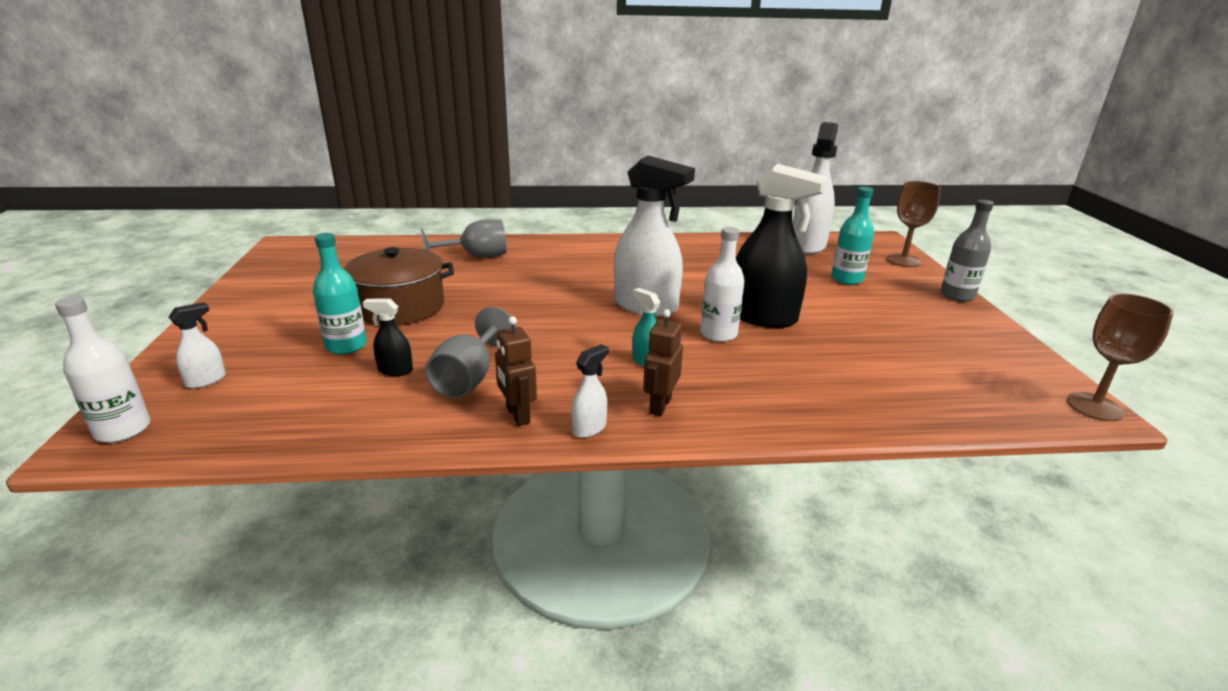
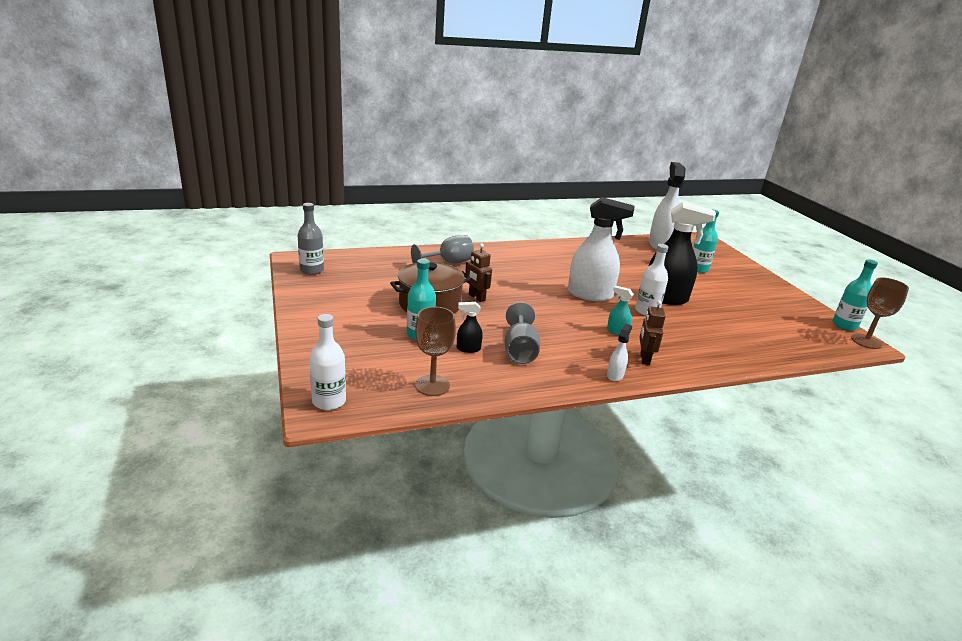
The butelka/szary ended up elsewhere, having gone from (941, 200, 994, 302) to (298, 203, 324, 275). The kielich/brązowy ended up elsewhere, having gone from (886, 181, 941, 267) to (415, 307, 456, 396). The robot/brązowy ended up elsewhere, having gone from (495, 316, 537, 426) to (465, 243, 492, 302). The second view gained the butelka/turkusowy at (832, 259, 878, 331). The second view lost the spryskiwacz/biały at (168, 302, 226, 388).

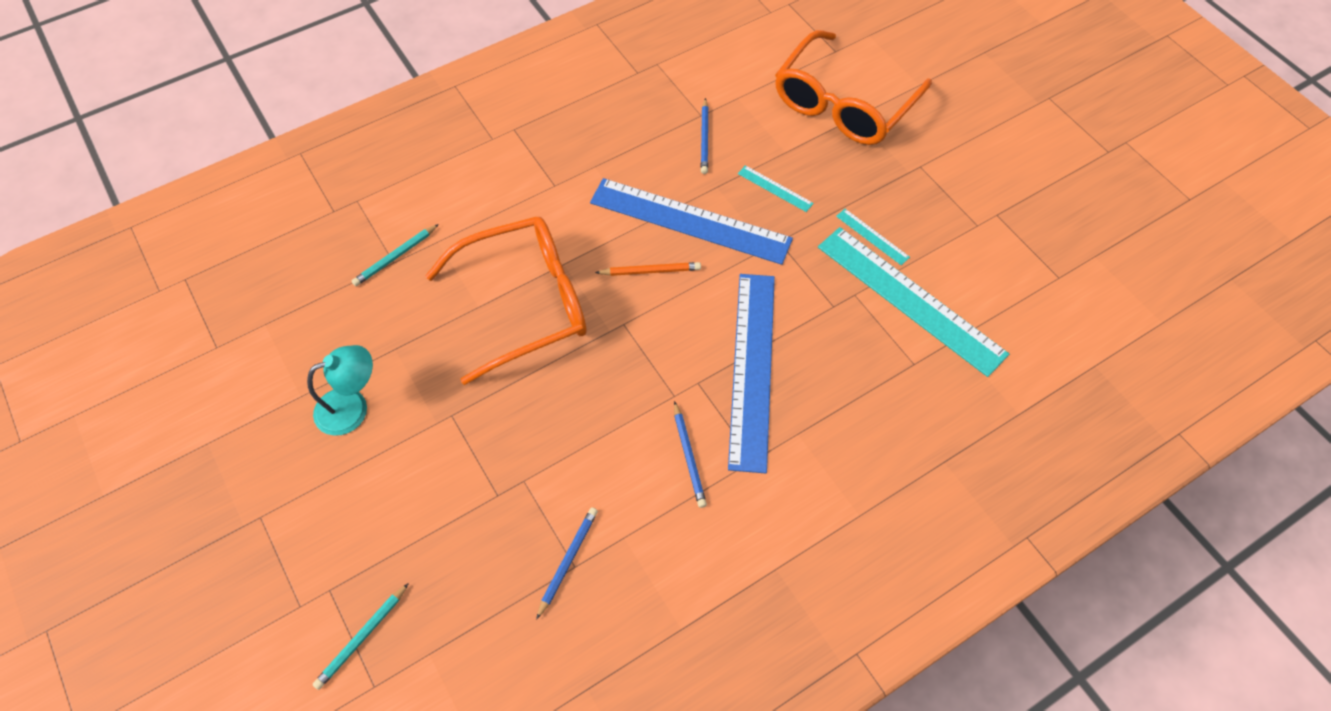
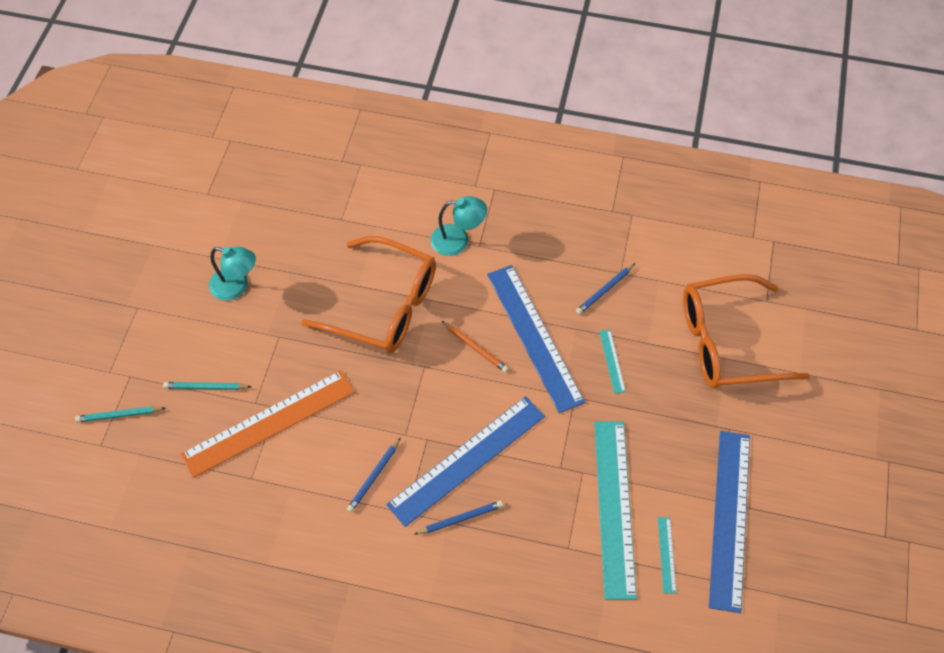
The ołówek/turkusowy ended up elsewhere, having gone from (352, 224, 439, 286) to (163, 382, 251, 390). The second view gained the linijka/pomarańczowy at (180, 370, 355, 478). The ołówek/niebieski ended up elsewhere, having gone from (536, 507, 598, 620) to (414, 501, 503, 535). The second view gained the lampka/turkusowy at (431, 196, 487, 256). The linijka/turkusowy ended up elsewhere, having gone from (836, 209, 910, 265) to (658, 517, 676, 593). The second view gained the linijka/niebieski at (709, 431, 750, 613).

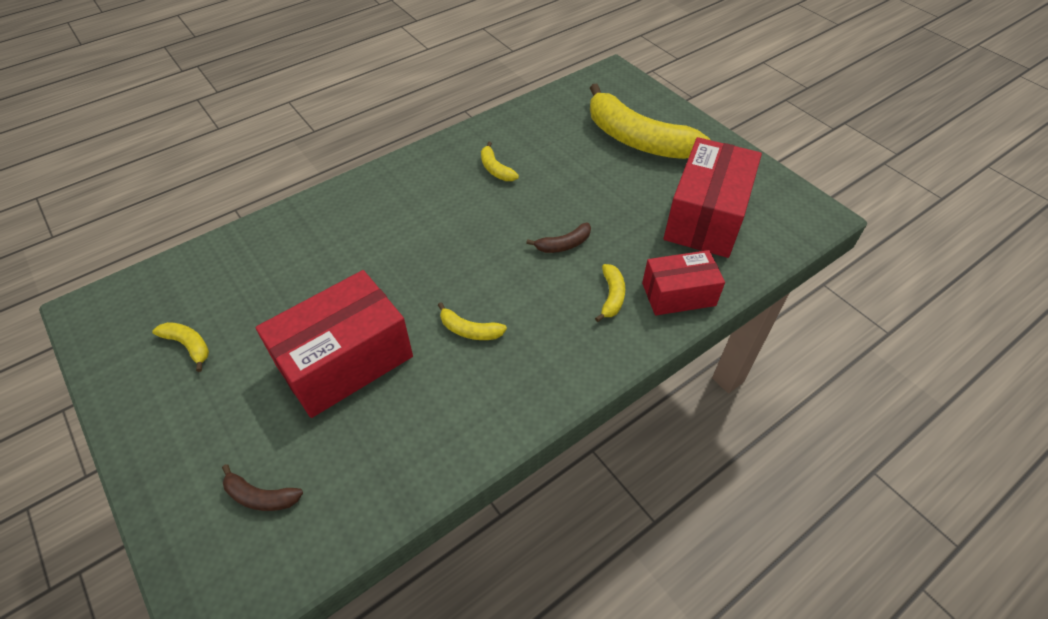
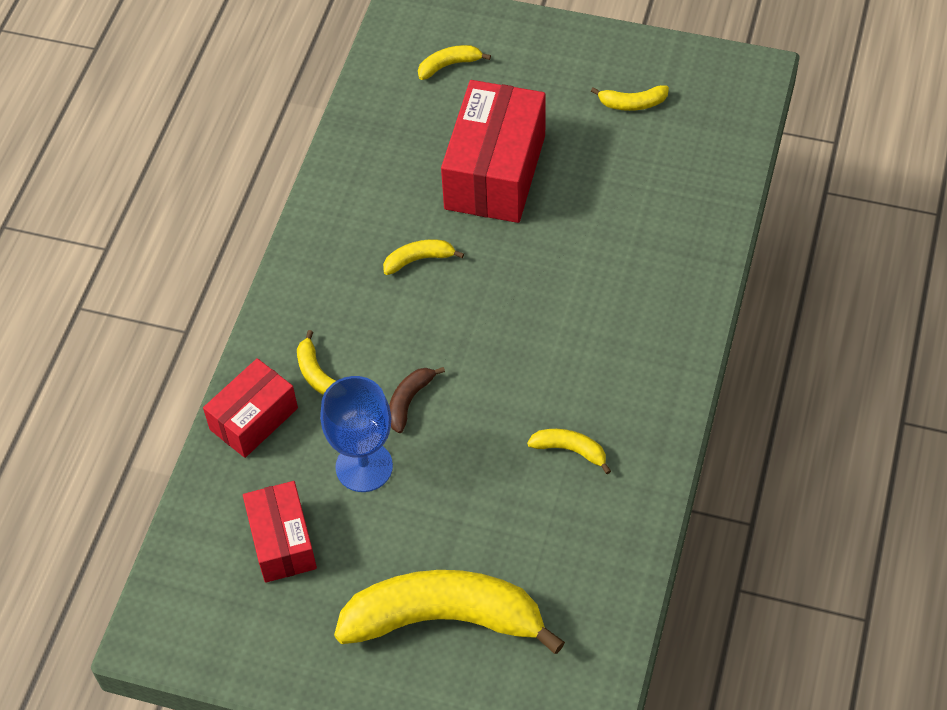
The size of the pudełko/czerwony at (664, 137, 762, 258) changed by a factor of 0.60. The second view gained the kielich/niebieski at (320, 376, 393, 492). What was the banan/brązowy at (222, 464, 303, 511) turned into the banan/żółty at (418, 45, 491, 80).

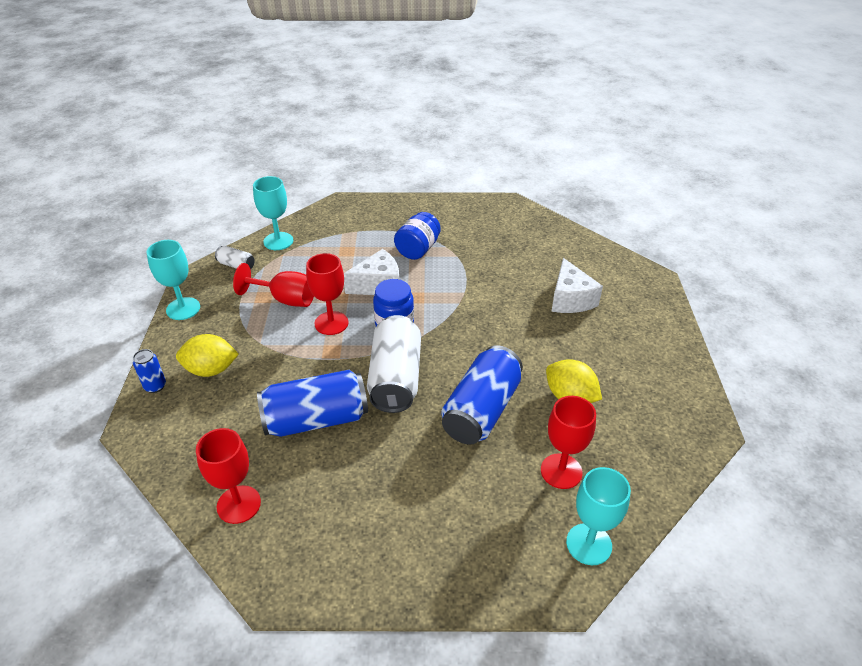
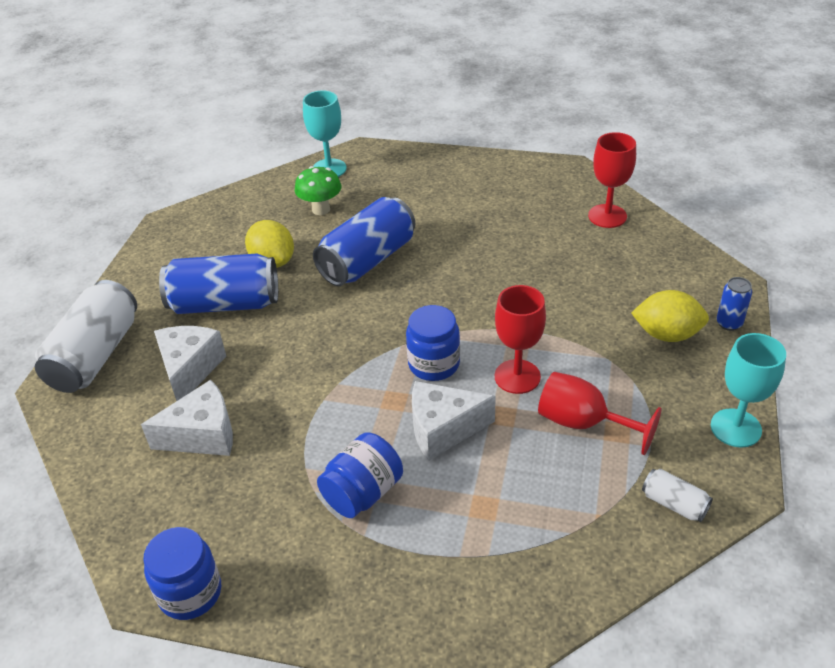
The puszka/biały ended up elsewhere, having gone from (367, 315, 421, 413) to (35, 280, 137, 393). The second view gained the ser/biały at (141, 380, 233, 456). The second view gained the słoik/niebieski at (143, 527, 221, 620). The puszka/niebieski ended up elsewhere, having gone from (257, 370, 368, 437) to (159, 254, 278, 314). Where the kielich/czerwony stood at (541, 396, 596, 489), the grzyb/zielony came to stand at (295, 166, 341, 215). The second view lost the kielich/turkusowy at (253, 176, 293, 250).

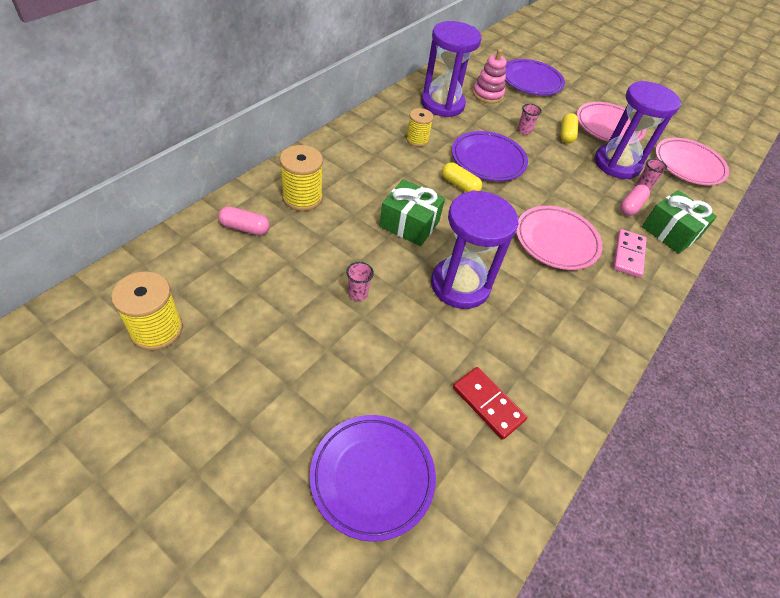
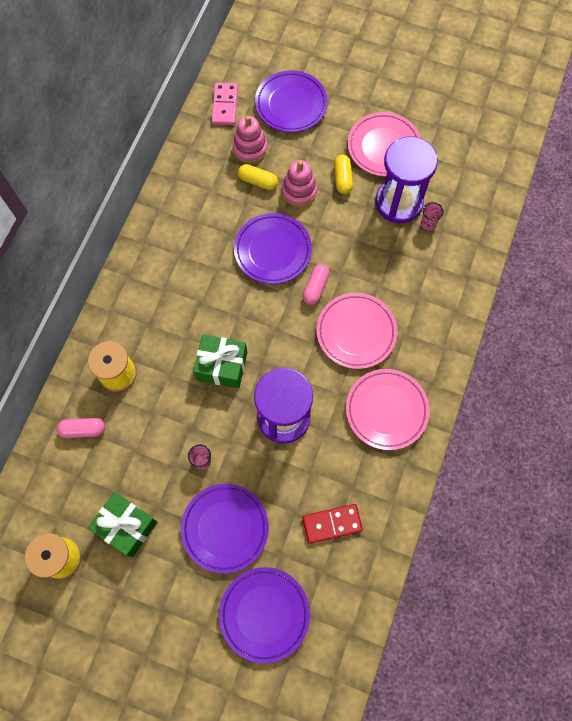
The prezent/zielony ended up elsewhere, having gone from (642, 190, 717, 254) to (88, 492, 157, 557). The second view gained the talerz/fioletowy at (181, 484, 269, 574). The kostka domina/różowy ended up elsewhere, having gone from (613, 229, 647, 278) to (212, 83, 238, 125). The kapsułka/żółty ended up elsewhere, having gone from (442, 162, 482, 192) to (238, 164, 278, 190). Where the szklanka/różowy stood at (518, 104, 542, 135), the zabawka nakładanka/różowy came to stand at (282, 160, 317, 207). The kostka domina/czerwony at (453, 367, 527, 440) ended up facing another way, 45 degrees counterclockwise from before. The kapsułka/różowy ended up elsewhere, having gone from (620, 185, 650, 216) to (303, 264, 330, 305). The talerz/różowy ended up elsewhere, having gone from (655, 138, 729, 185) to (346, 369, 430, 450). The second view lost the szpulka/żółty at (406, 108, 433, 147). The second view lost the klepsydra/fioletowy at (421, 21, 482, 117).

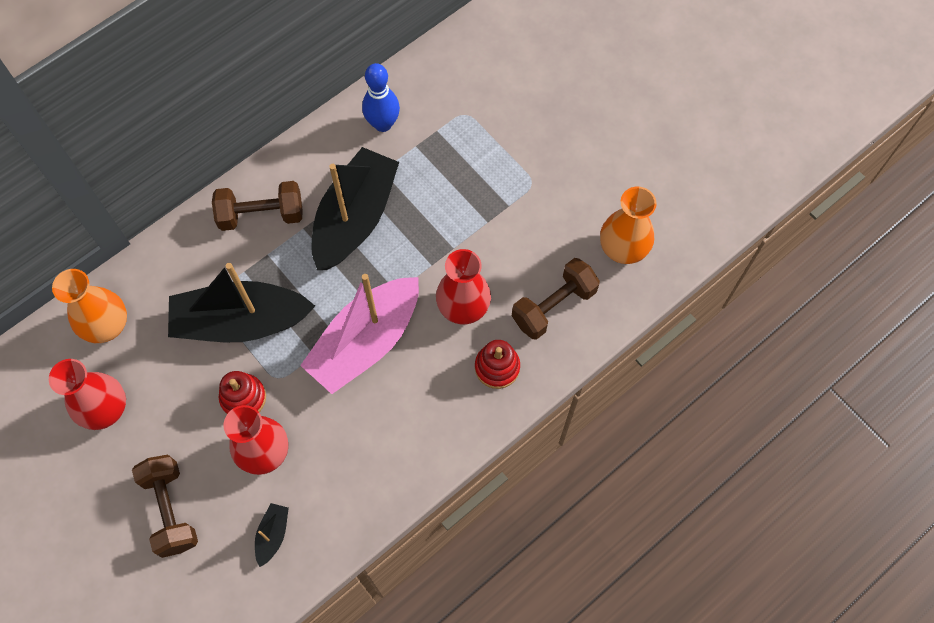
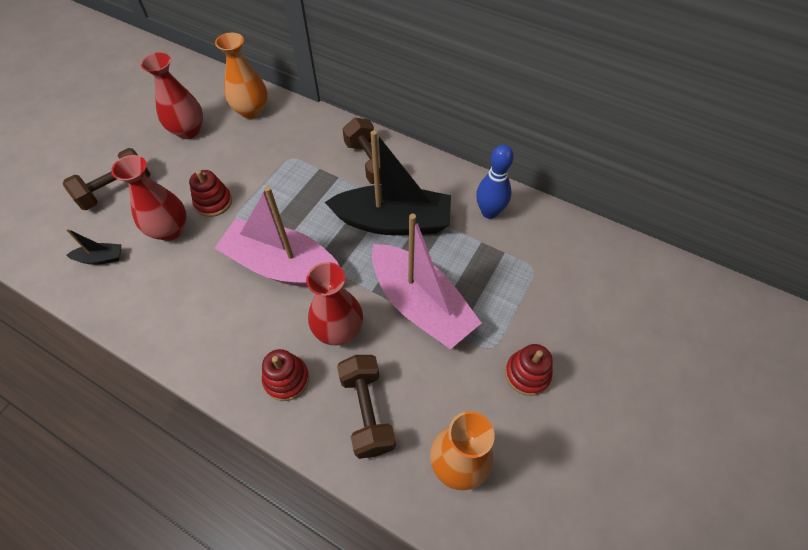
The hantel/brązowy at (512, 258, 600, 340) ended up facing another way, 45 degrees clockwise from before. The second view gained the łódka/różowy at (372, 214, 481, 349). The second view gained the zabawka nakładanka/czerwony at (505, 344, 553, 396). The second view lost the łódka/czarny at (168, 263, 315, 342).

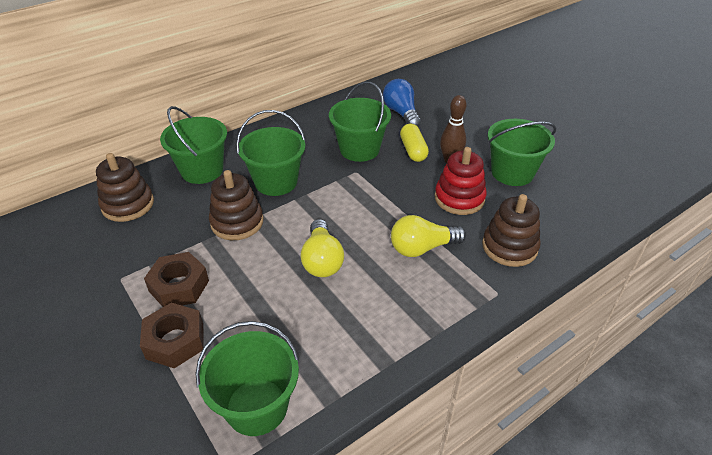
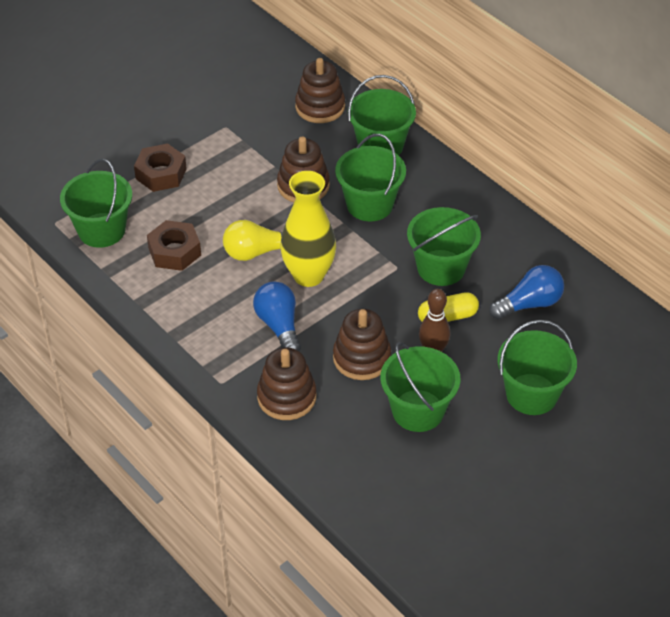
The nakrętka/brązowy ended up elsewhere, having gone from (144, 252, 209, 307) to (147, 220, 201, 271). What was the żarówka/żółty at (391, 215, 466, 257) turned into the żarówka/niebieski at (253, 281, 301, 351). The second view gained the wazon/żółty at (280, 171, 336, 287). What was the zabawka nakładanka/czerwony at (434, 147, 487, 215) turned into the zabawka nakładanka/brązowy at (333, 309, 391, 380). The second view gained the wiadro/zielony at (497, 320, 577, 415).

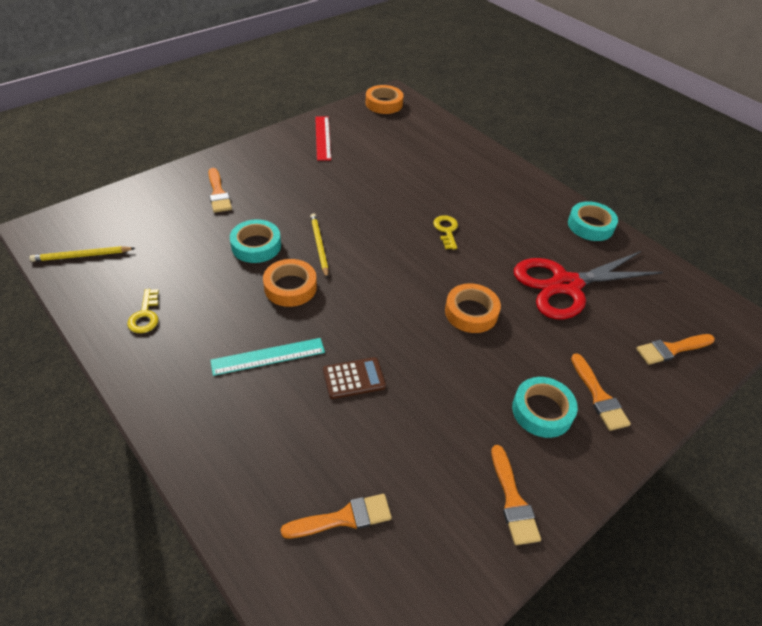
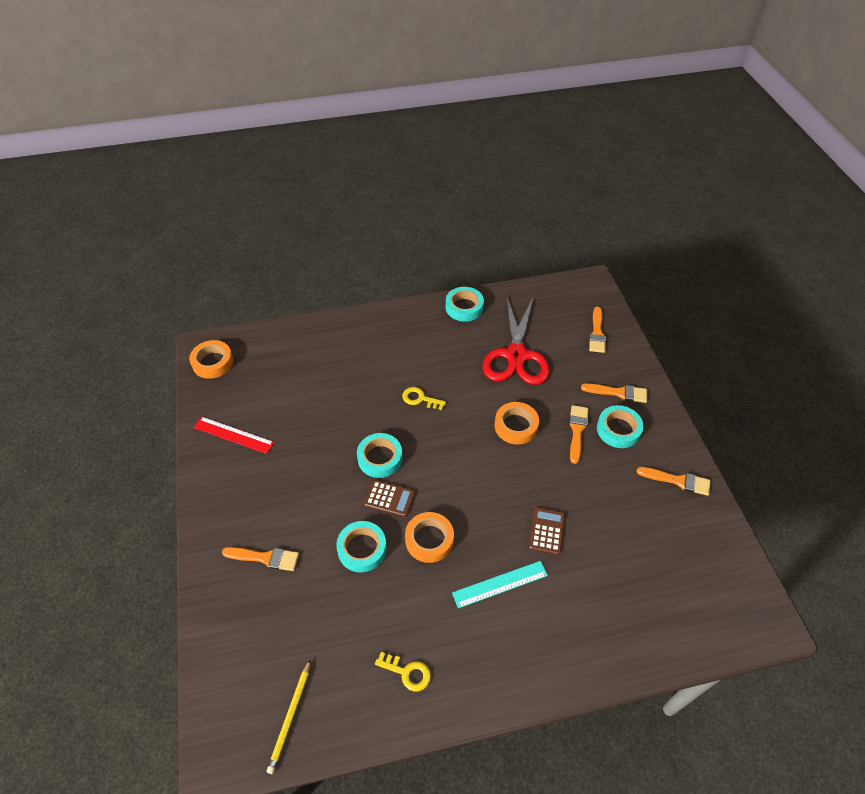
The second view gained the taśma klejąca/turkusowy at (357, 433, 402, 478). Where the ołówek/żółty stood at (310, 214, 329, 279), the kalkulator/brązowy came to stand at (364, 480, 415, 517). The linijka/turkusowy at (210, 338, 325, 376) ended up facing another way, 60 degrees clockwise from before. The pędzel/pomarańczowy ended up elsewhere, having gone from (281, 494, 392, 538) to (569, 405, 588, 464).

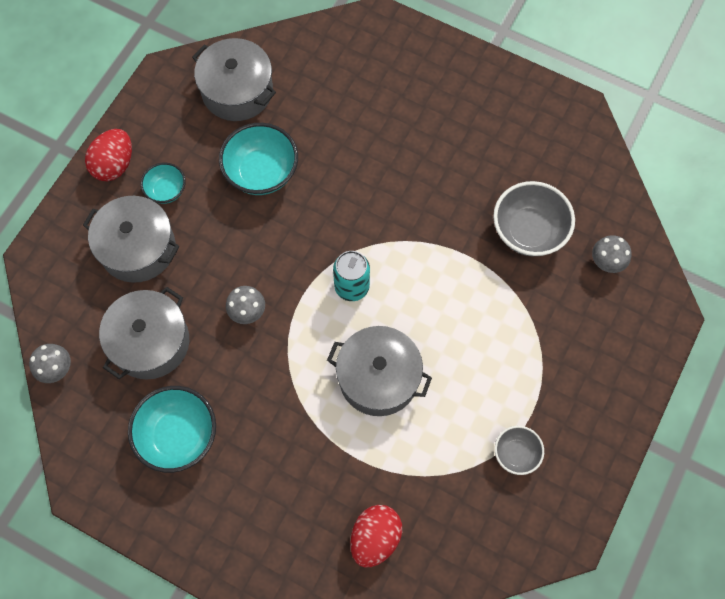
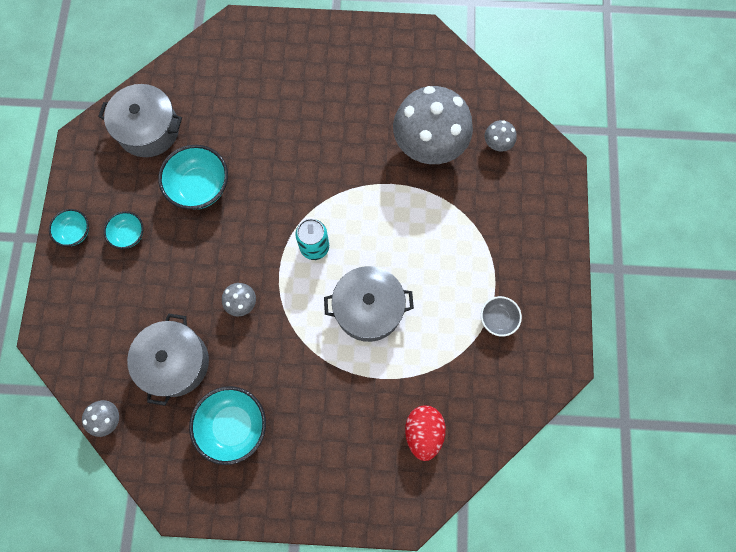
Where the jajko/czerwony stood at (85, 129, 132, 181), the miska/turkusowy came to stand at (49, 209, 89, 247). Where the miska/szary stood at (493, 181, 575, 256), the grzyb/szary came to stand at (393, 86, 473, 164). The second view lost the garnek/szary at (83, 196, 180, 283).

